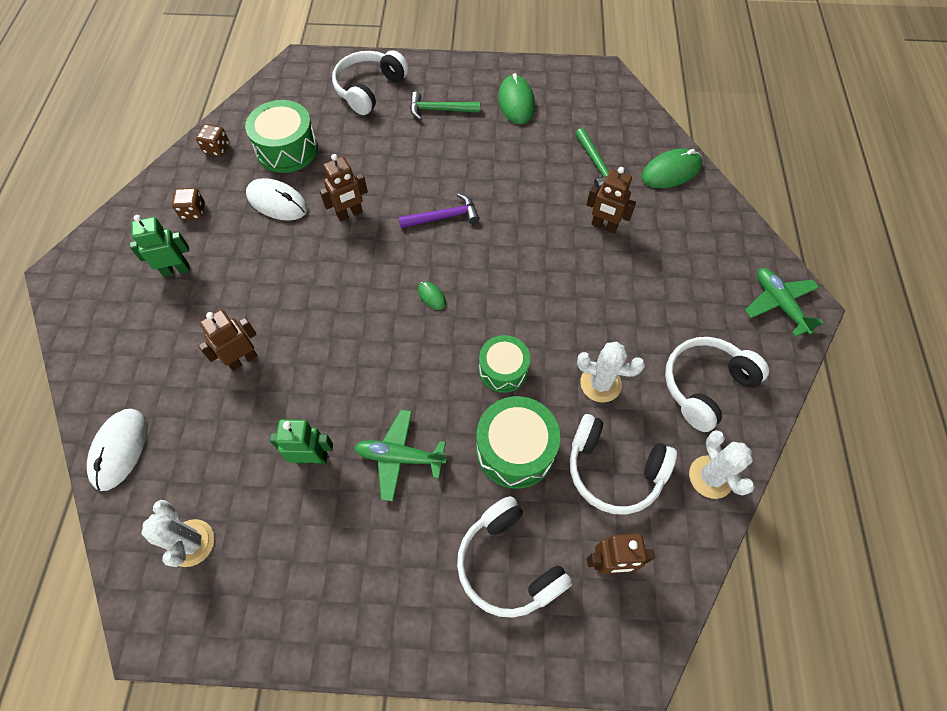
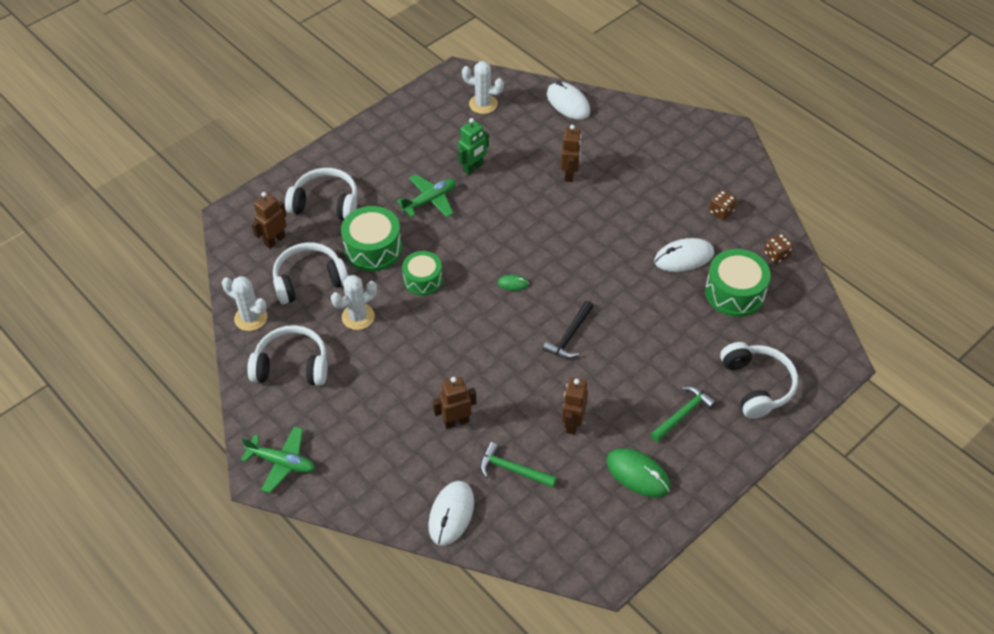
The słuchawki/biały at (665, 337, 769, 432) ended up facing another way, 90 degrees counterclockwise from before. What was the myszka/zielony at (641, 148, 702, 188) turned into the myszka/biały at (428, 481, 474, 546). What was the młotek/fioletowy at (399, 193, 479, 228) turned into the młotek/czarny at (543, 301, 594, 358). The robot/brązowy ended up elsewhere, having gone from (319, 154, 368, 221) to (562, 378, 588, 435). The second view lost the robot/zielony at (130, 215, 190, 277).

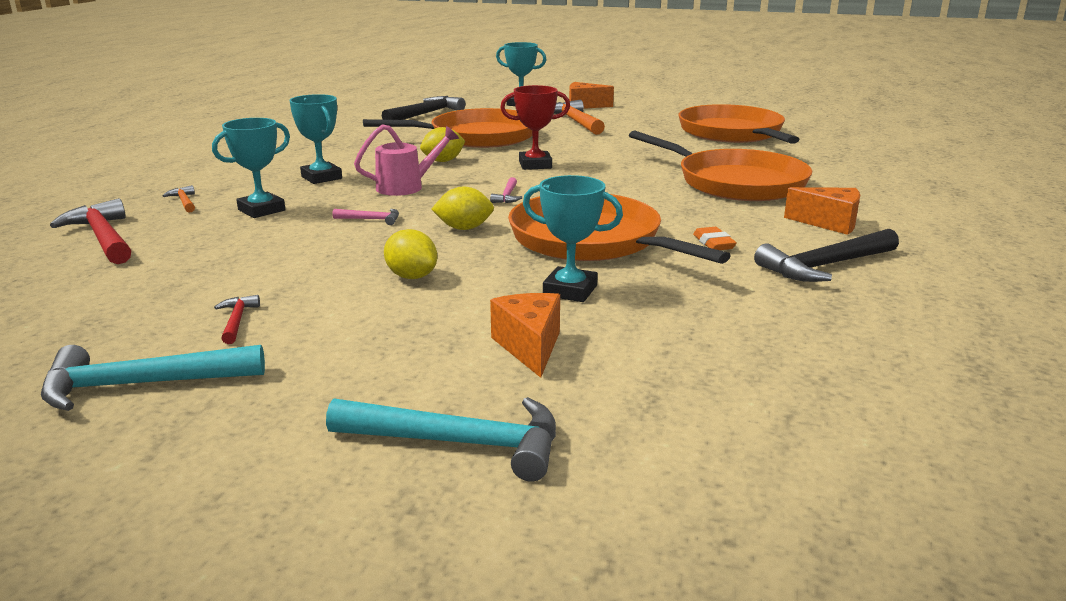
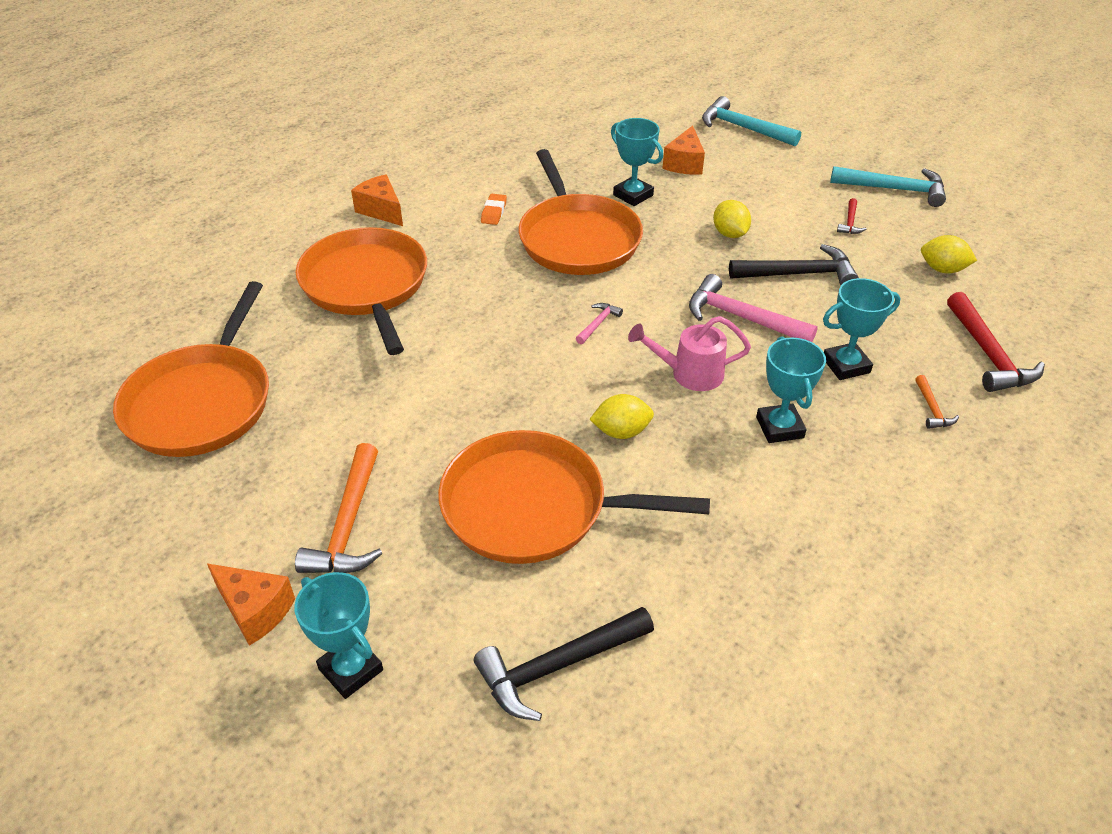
The size of the młotek/różowy at (332, 209, 399, 225) changed by a factor of 2.06. The młotek/czarny ended up elsewhere, having gone from (754, 229, 899, 282) to (729, 244, 859, 285). The cytryna/żółty ended up elsewhere, having gone from (431, 187, 494, 230) to (921, 235, 977, 273). The second view lost the puchar/czerwony at (500, 85, 570, 170).

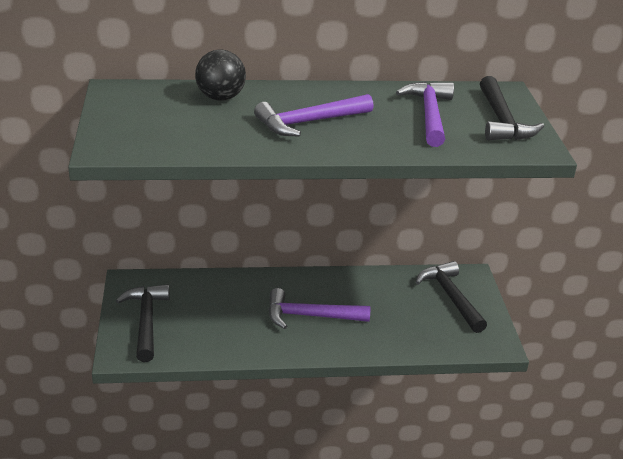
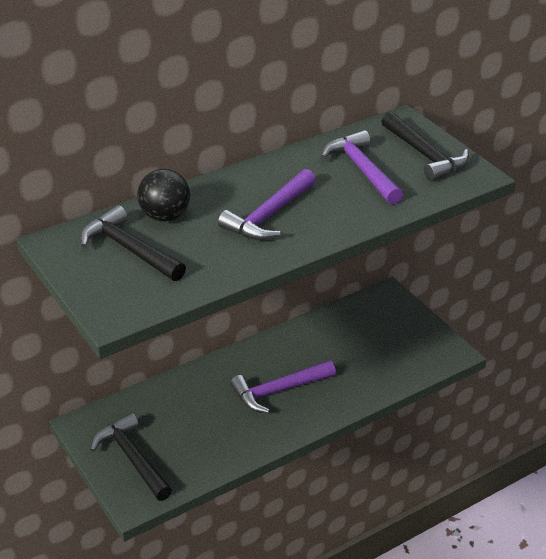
The młotek/czarny ended up elsewhere, having gone from (416, 261, 487, 333) to (80, 205, 186, 281).

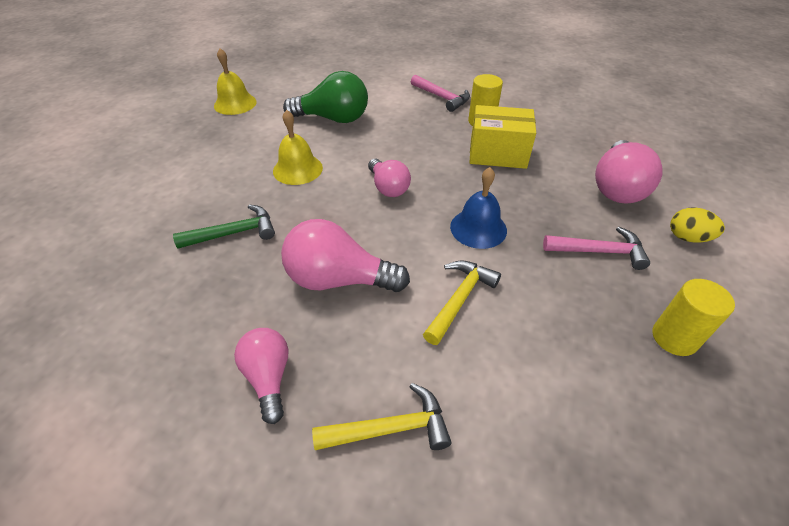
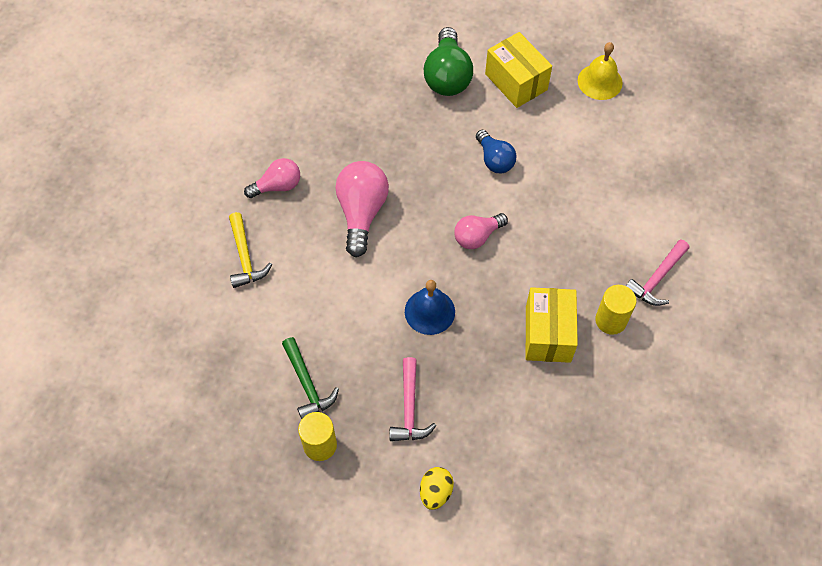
The młotek/zielony ended up elsewhere, having gone from (173, 204, 275, 249) to (282, 337, 339, 419). The żarówka/zielony ended up elsewhere, having gone from (283, 71, 368, 123) to (424, 27, 473, 96). Where the dzwonek/żółty stood at (273, 110, 323, 185), the żarówka/niebieski came to stand at (476, 130, 517, 173). The second view gained the pudełko/żółty at (485, 32, 552, 108). The second view lost the młotek/żółty at (423, 260, 501, 345). The second view lost the żarówka/różowy at (595, 140, 663, 204).

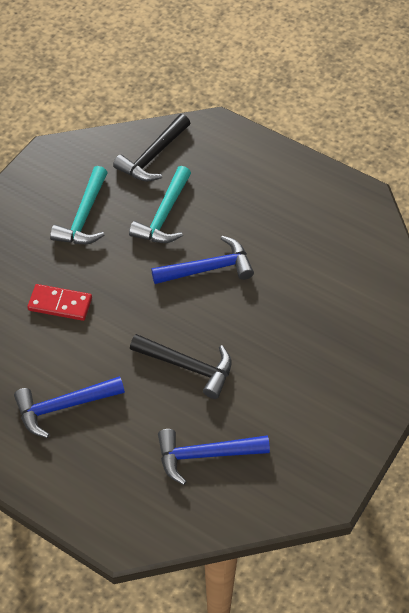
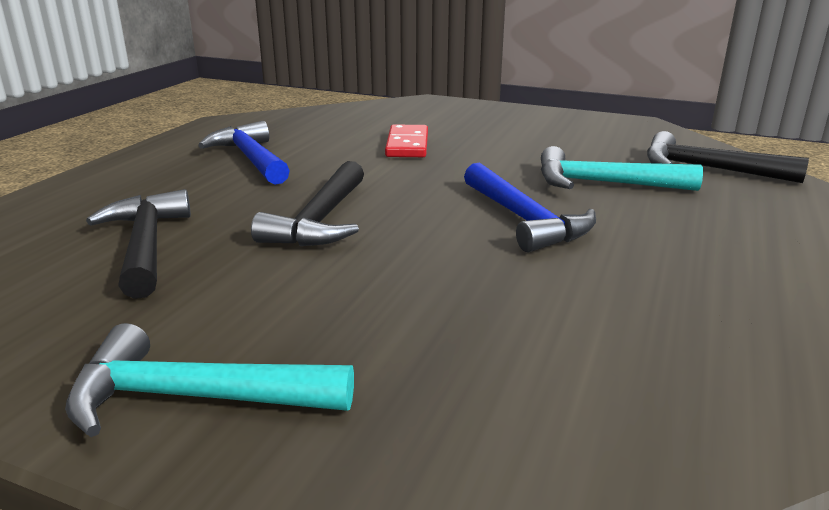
The młotek/turkusowy ended up elsewhere, having gone from (50, 166, 108, 244) to (65, 323, 354, 437). What was the młotek/niebieski at (158, 429, 270, 485) turned into the młotek/czarny at (86, 189, 191, 299).

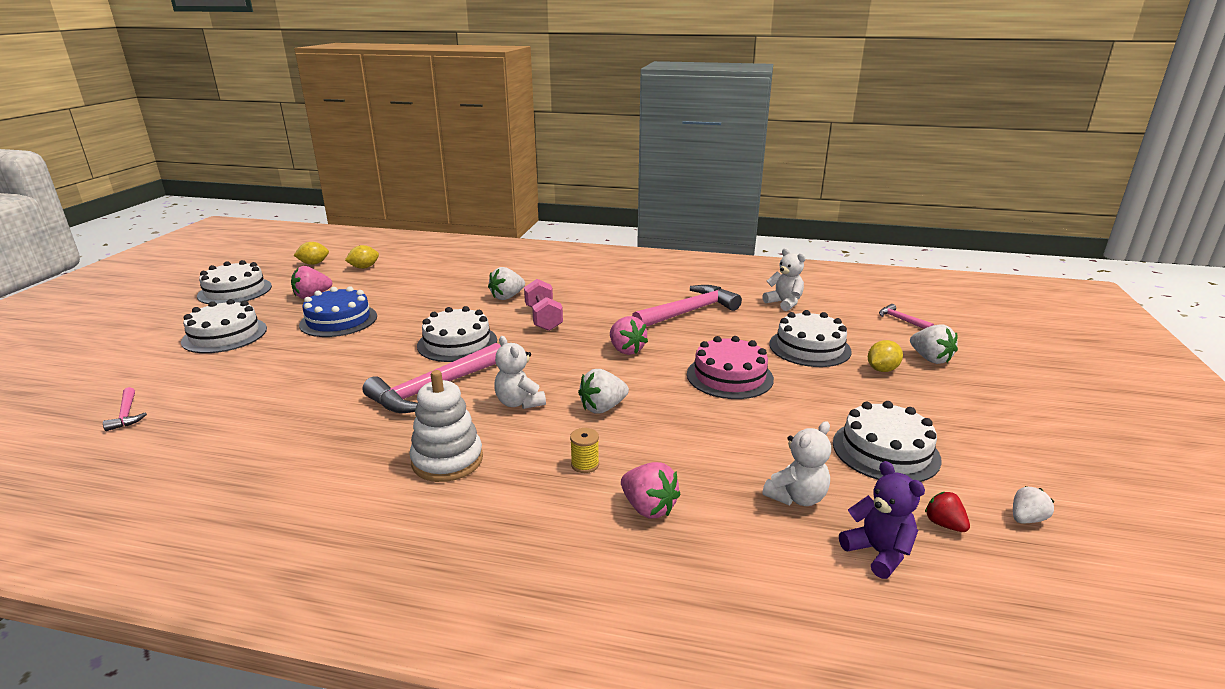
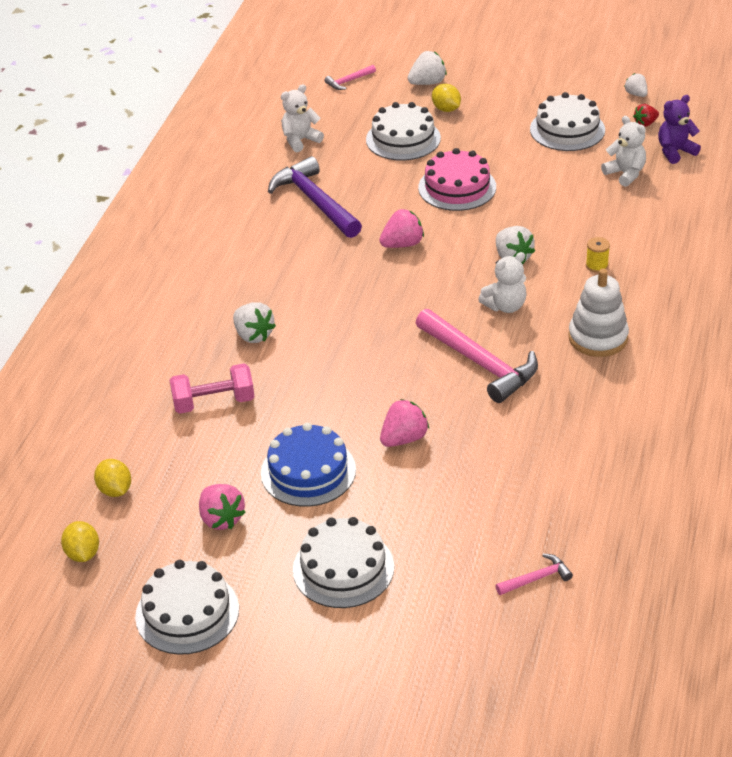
The hantel/różowy ended up elsewhere, having gone from (524, 279, 563, 331) to (170, 364, 255, 414). What was the młotek/różowy at (632, 285, 742, 327) turned into the młotek/fioletowy at (268, 156, 362, 238). The truskawka/różowy ended up elsewhere, having gone from (621, 462, 681, 519) to (380, 399, 429, 447). The second view lost the tort/biały at (417, 306, 497, 362).

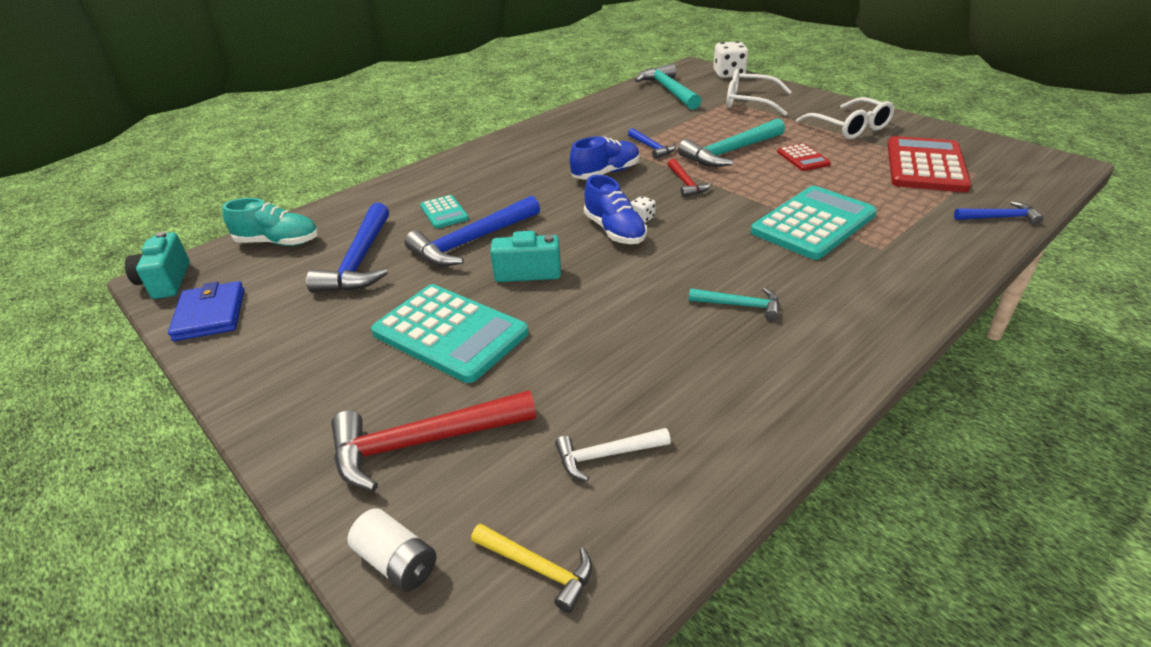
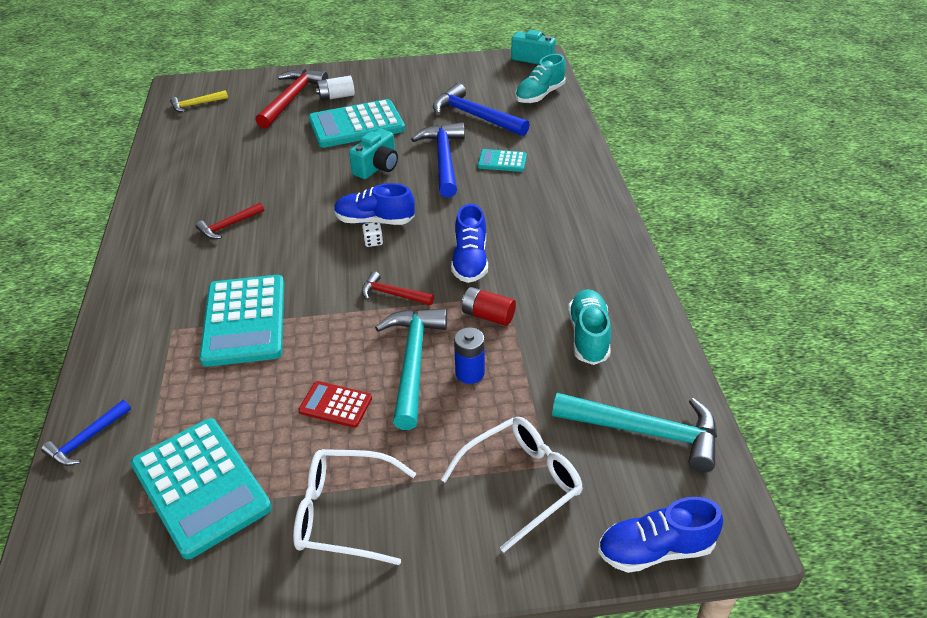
What was the kalkulator/czerwony at (888, 136, 971, 192) turned into the kalkulator/turkusowy at (131, 418, 272, 559). What was the młotek/turkusowy at (689, 288, 779, 320) turned into the młotek/czerwony at (196, 203, 264, 239). The bateria/biały ended up elsewhere, having gone from (348, 508, 436, 592) to (316, 76, 355, 101). The second view gained the bateria/niebieski at (454, 327, 485, 384). Where the młotek/niebieski stood at (628, 128, 676, 159), the bateria/czerwony came to stand at (462, 287, 516, 326). The second view gained the but/turkusowy at (568, 289, 611, 365). Where the kostka do gry/biały stood at (713, 41, 748, 78), the but/niebieski came to stand at (598, 497, 723, 573). The second view lost the portfel/niebieski at (168, 281, 244, 341). The second view lost the młotek/biały at (555, 428, 671, 481).

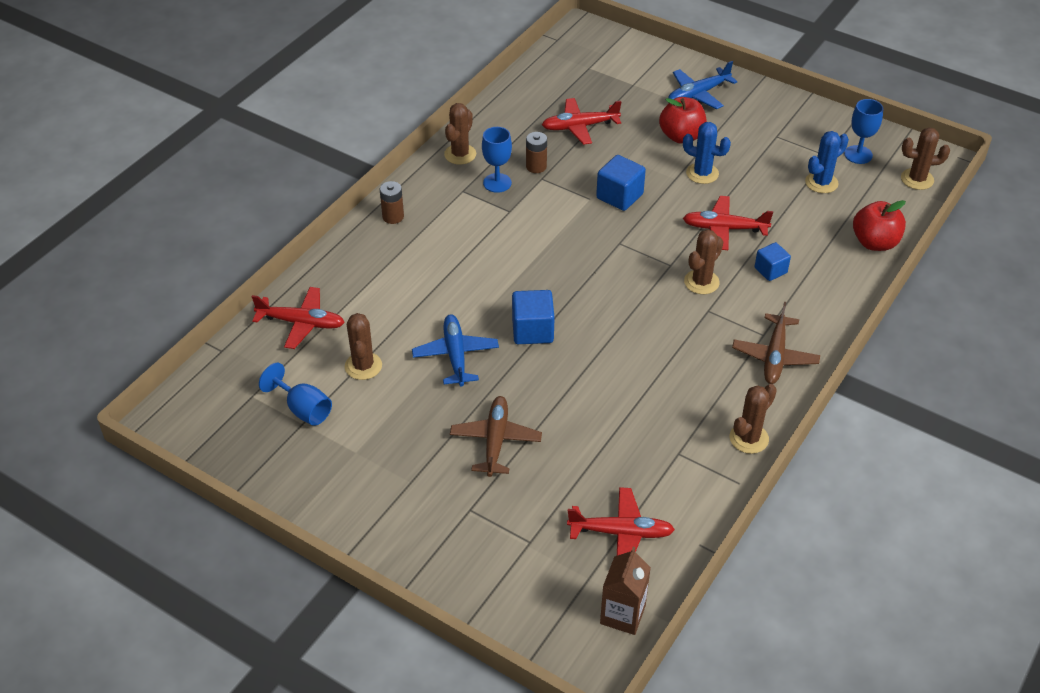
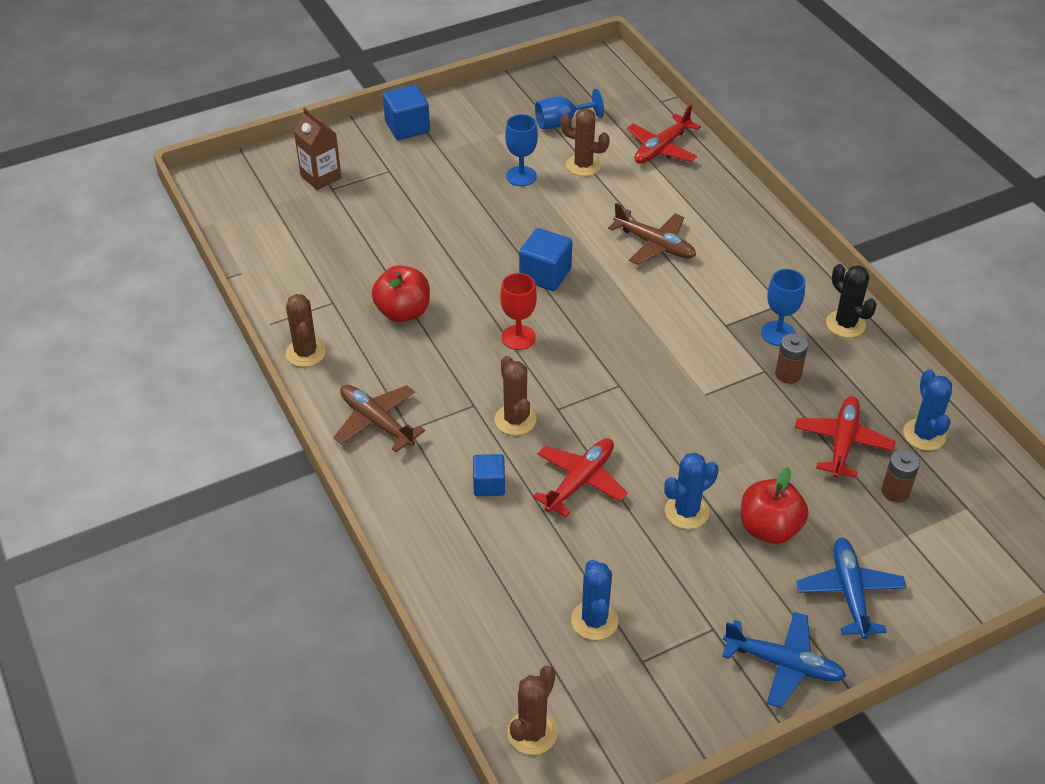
The karton mleka/brązowy ended up elsewhere, having gone from (600, 547, 651, 635) to (294, 107, 341, 190). The jabłko/czerwony ended up elsewhere, having gone from (853, 200, 906, 251) to (372, 265, 430, 322). The sześcian/niebieski ended up elsewhere, having gone from (596, 155, 646, 211) to (383, 85, 430, 140). The second view gained the kielich/czerwony at (500, 273, 537, 350). The kielich/niebieski ended up elsewhere, having gone from (844, 99, 883, 164) to (505, 114, 538, 186). The samolot/brązowy ended up elsewhere, having gone from (450, 396, 542, 477) to (608, 203, 696, 265). The samolot/niebieski ended up elsewhere, having gone from (412, 314, 499, 387) to (722, 612, 846, 708). What was the kaktus/brązowy at (444, 103, 476, 165) turned into the kaktus/czarny at (826, 264, 877, 338). The bateria/brązowy ended up elsewhere, having gone from (380, 181, 404, 224) to (882, 450, 920, 503). The second view gained the kaktus/niebieski at (903, 370, 952, 450). The second view lost the samolot/czerwony at (567, 487, 675, 555).

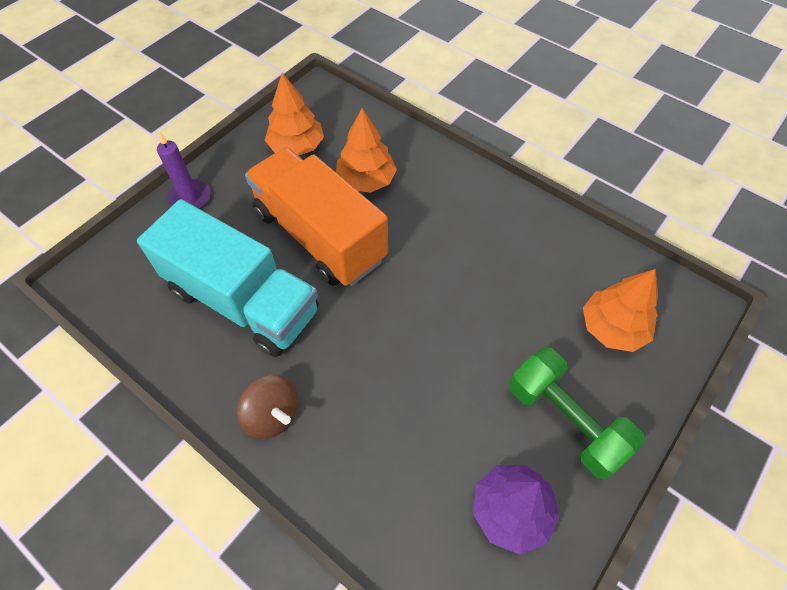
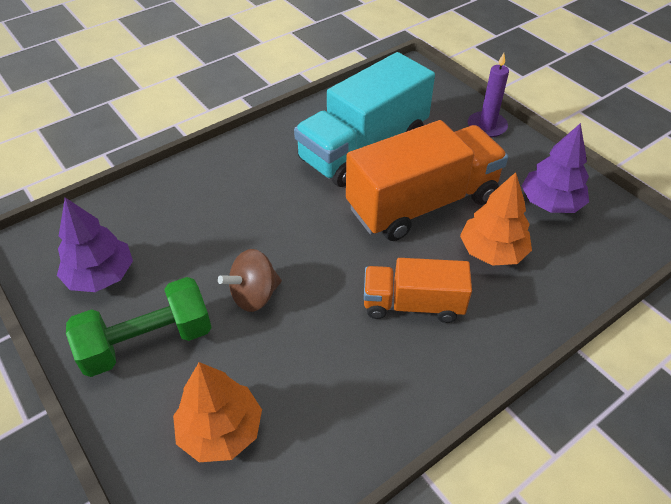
The bączek/brązowy ended up elsewhere, having gone from (237, 375, 299, 439) to (218, 249, 282, 312). The second view gained the ciężarówka/pomarańczowy at (364, 258, 472, 323). What was the drzewko/pomarańczowy at (265, 73, 324, 156) turned into the drzewko/fioletowy at (522, 123, 589, 213).

